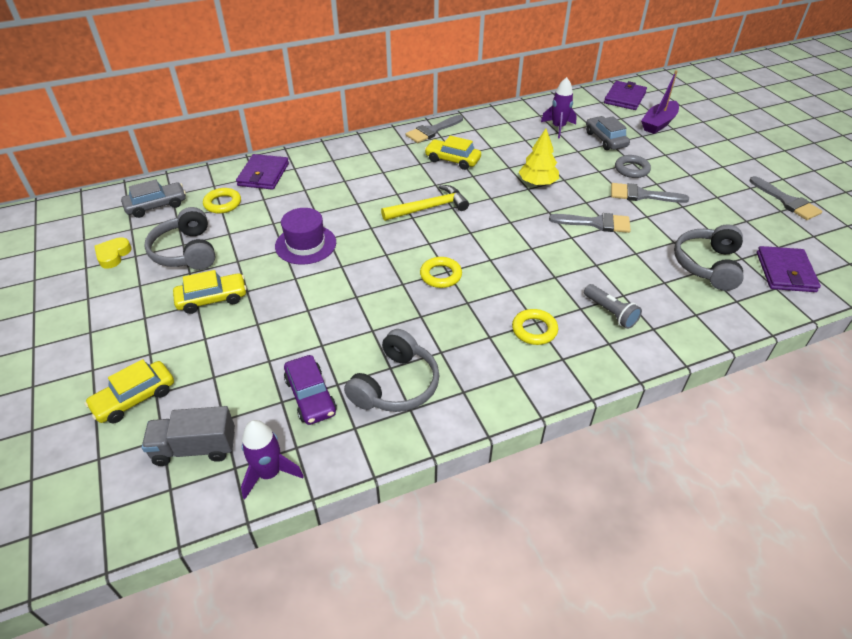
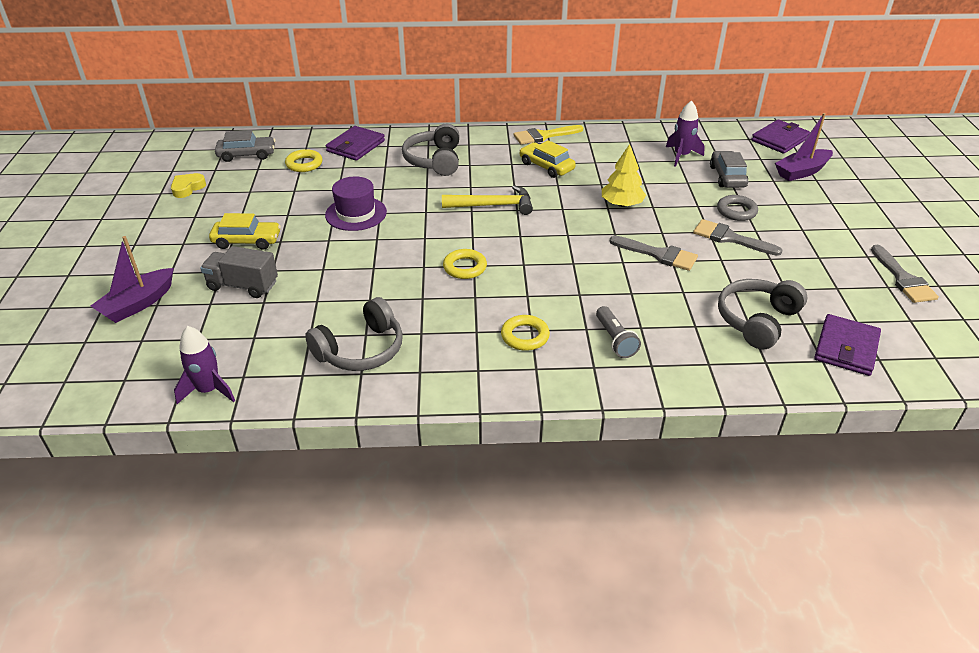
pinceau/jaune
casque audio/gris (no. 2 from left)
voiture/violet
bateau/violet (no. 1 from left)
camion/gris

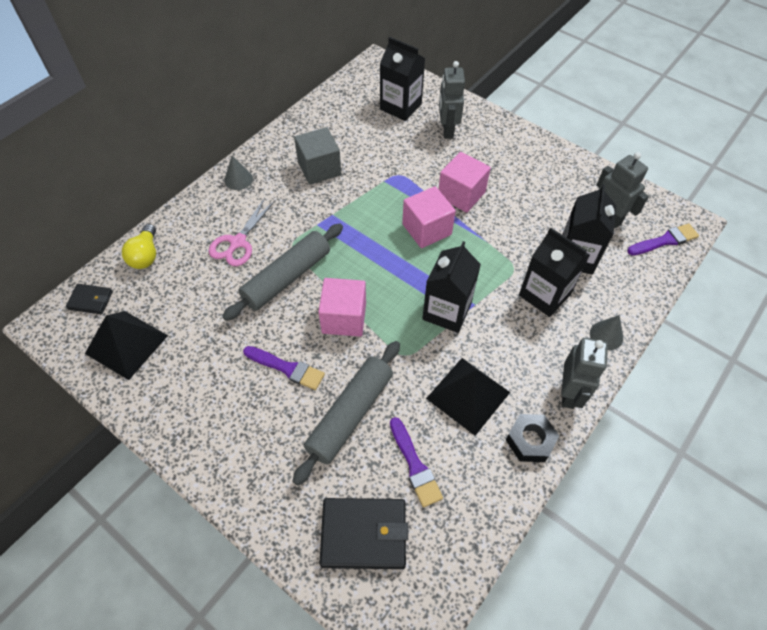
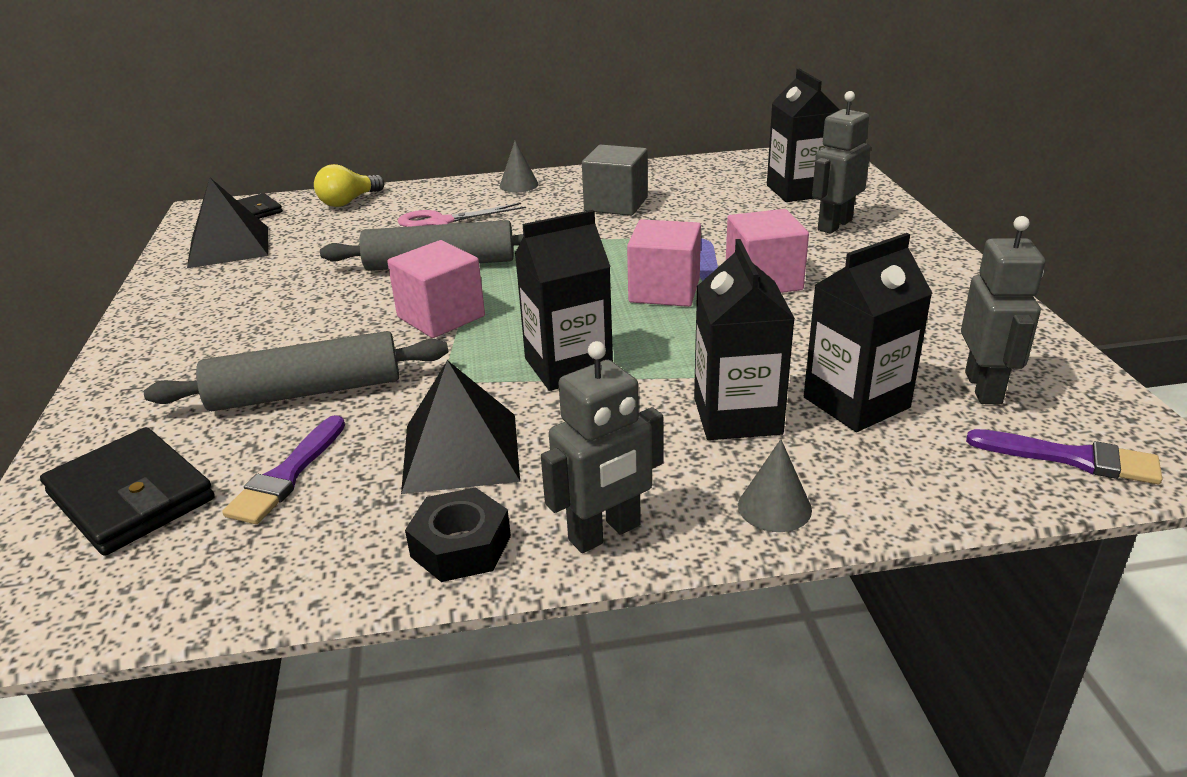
pinceau/violet (no. 1 from left in the first image)

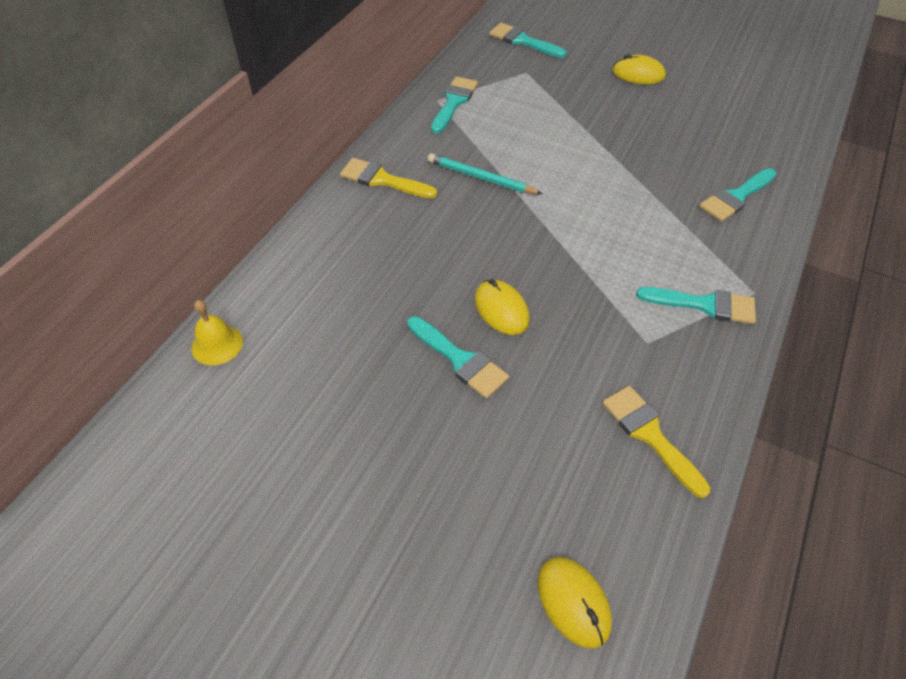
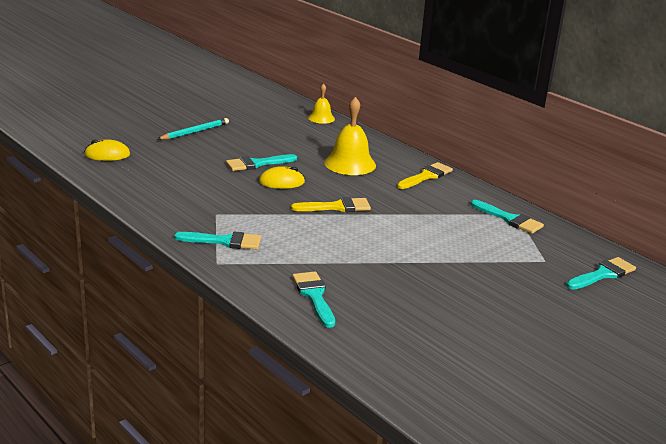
souris/jaune (no. 3 from left in the first image)
crayon/turquoise
pinceau/turquoise (no. 1 from left)
pinceau/jaune (no. 1 from left)
cloche/jaune (no. 2 from left)

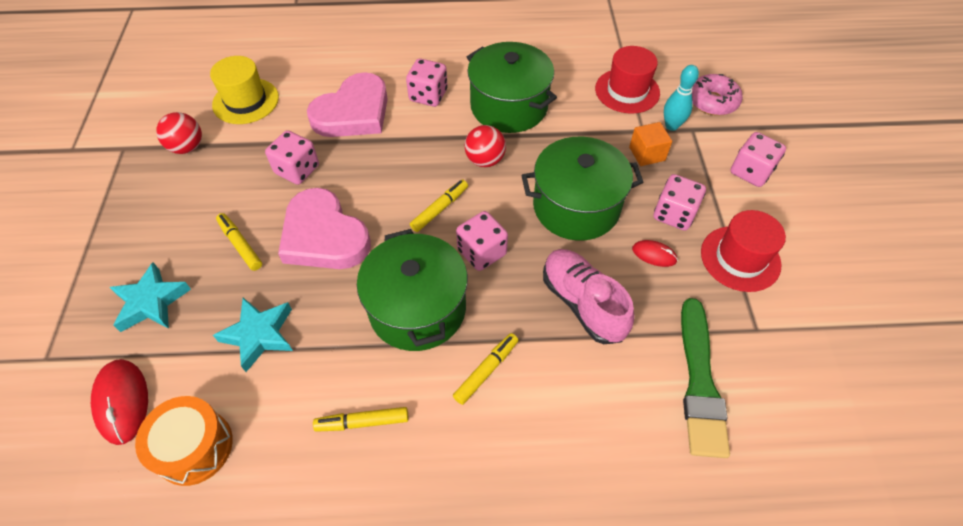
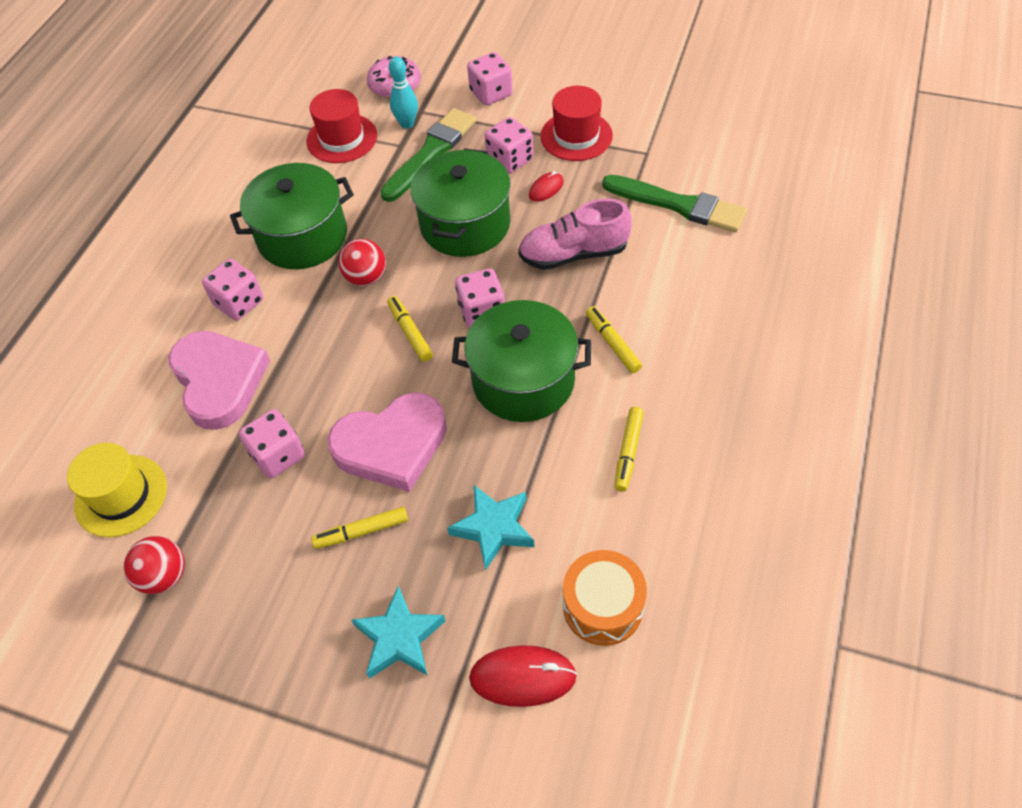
pinceau/vert (no. 1 from left)

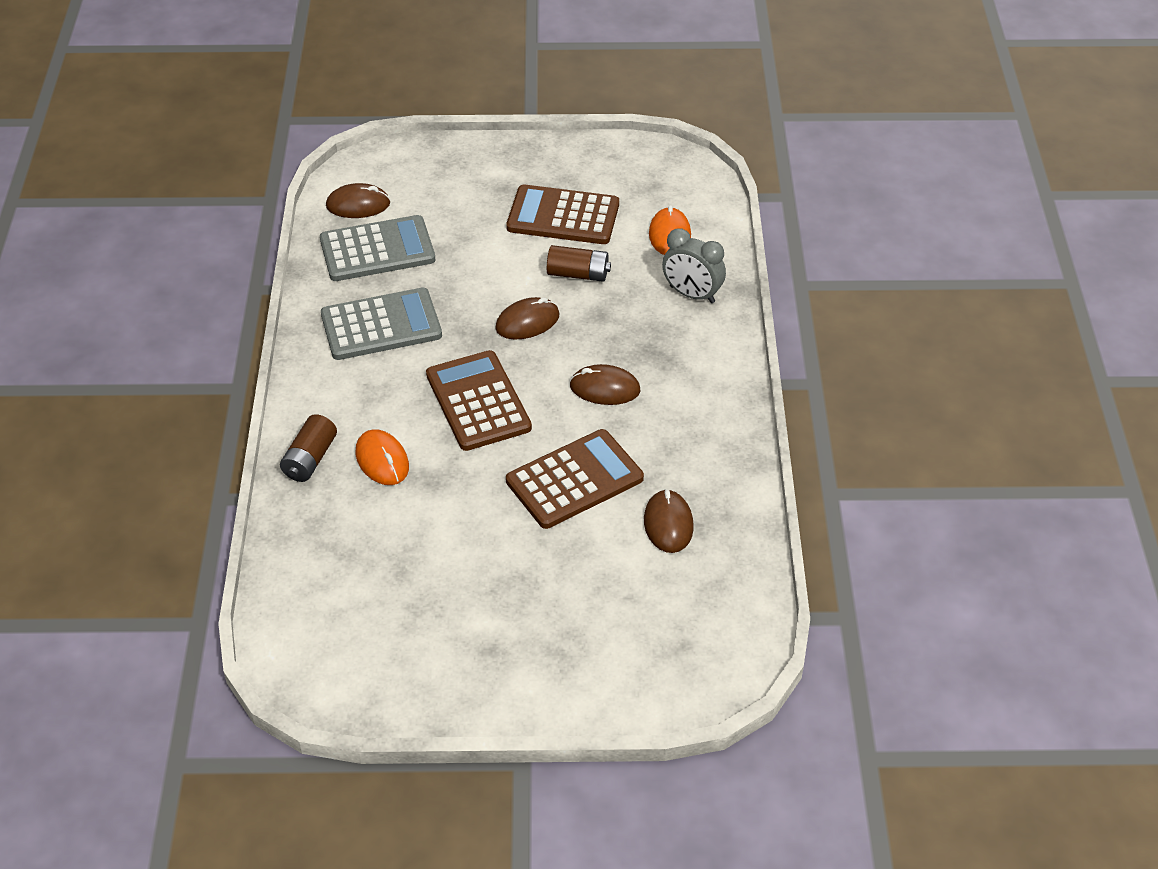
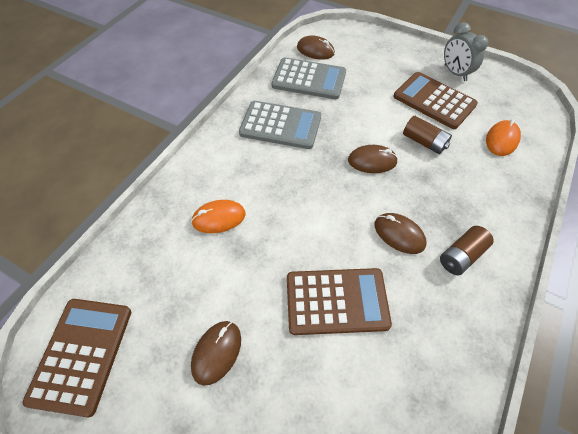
réveil/gris
calculatrice/marron (no. 1 from left)
pile/marron (no. 2 from left)
souris/orange (no. 1 from left)
souris/marron (no. 1 from left)

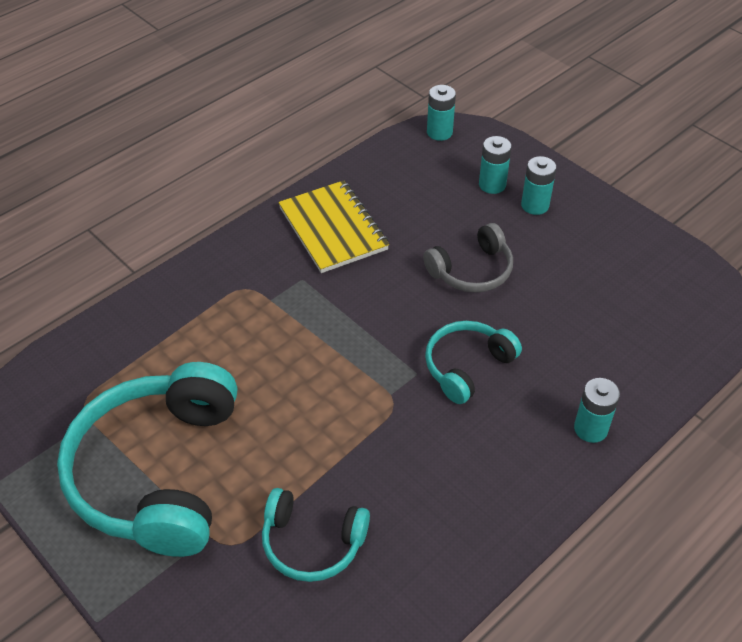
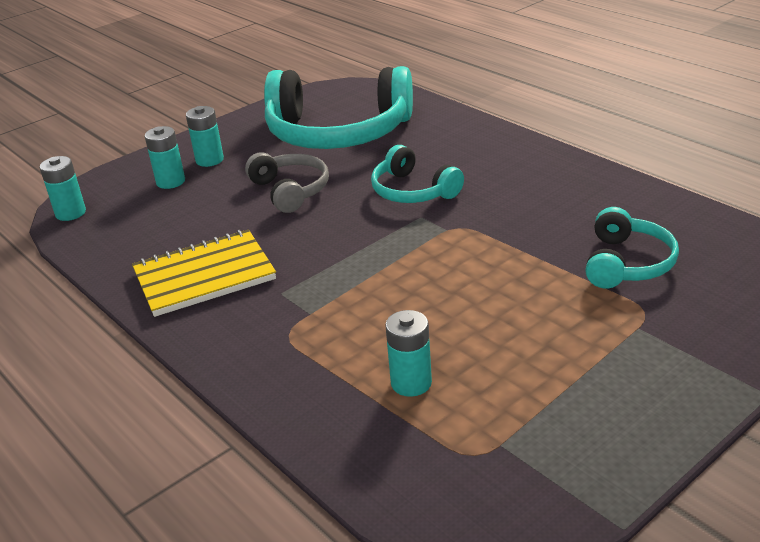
casque audio/turquoise (no. 1 from left)
pile/turquoise (no. 4 from left)

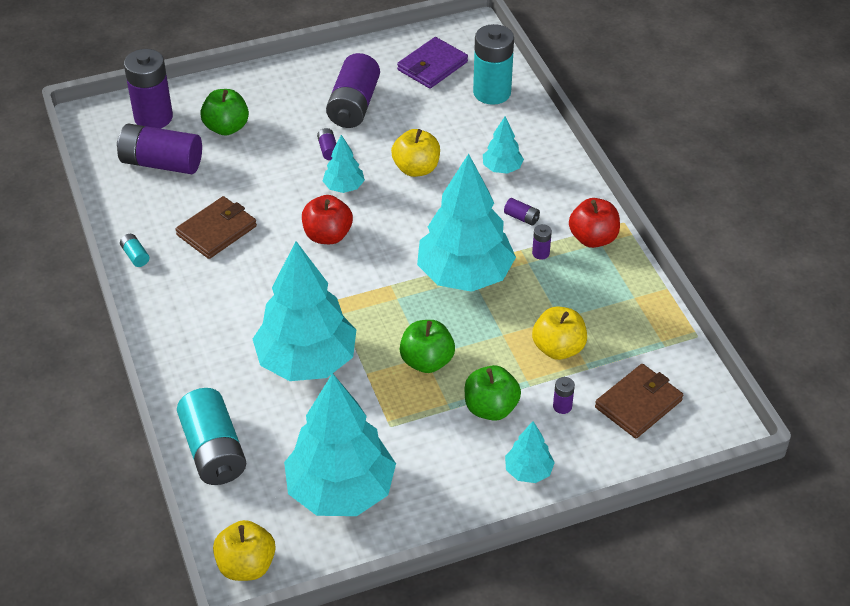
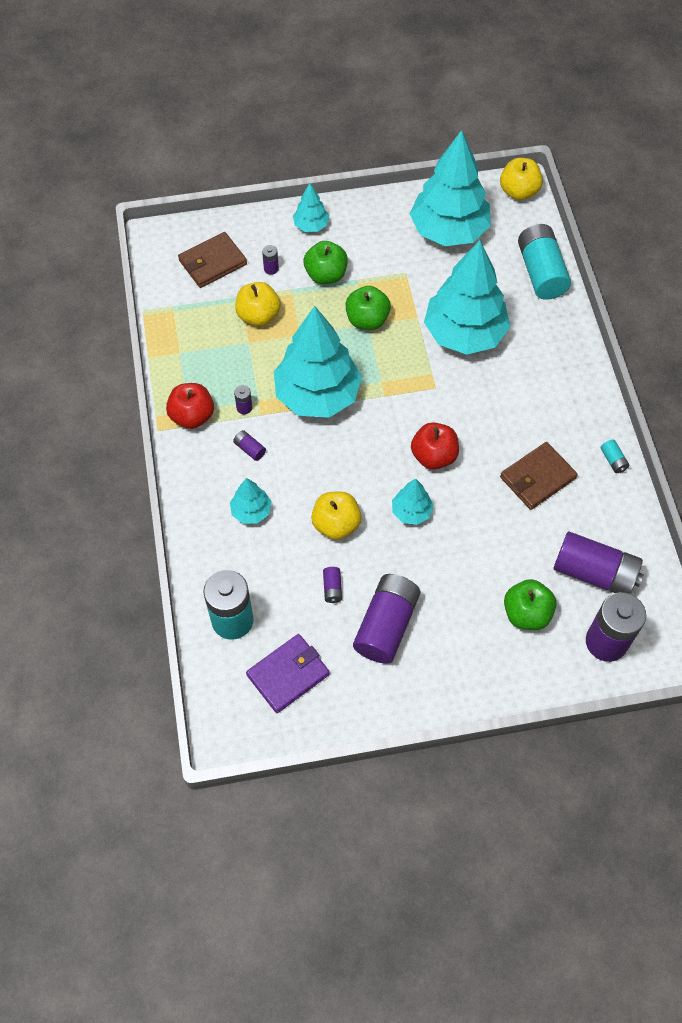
pile/violet (no. 4 from left)

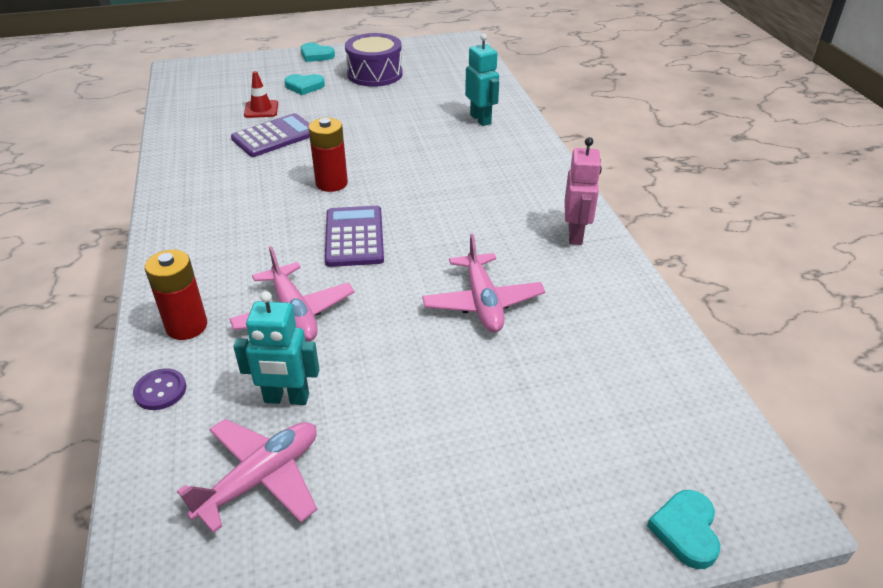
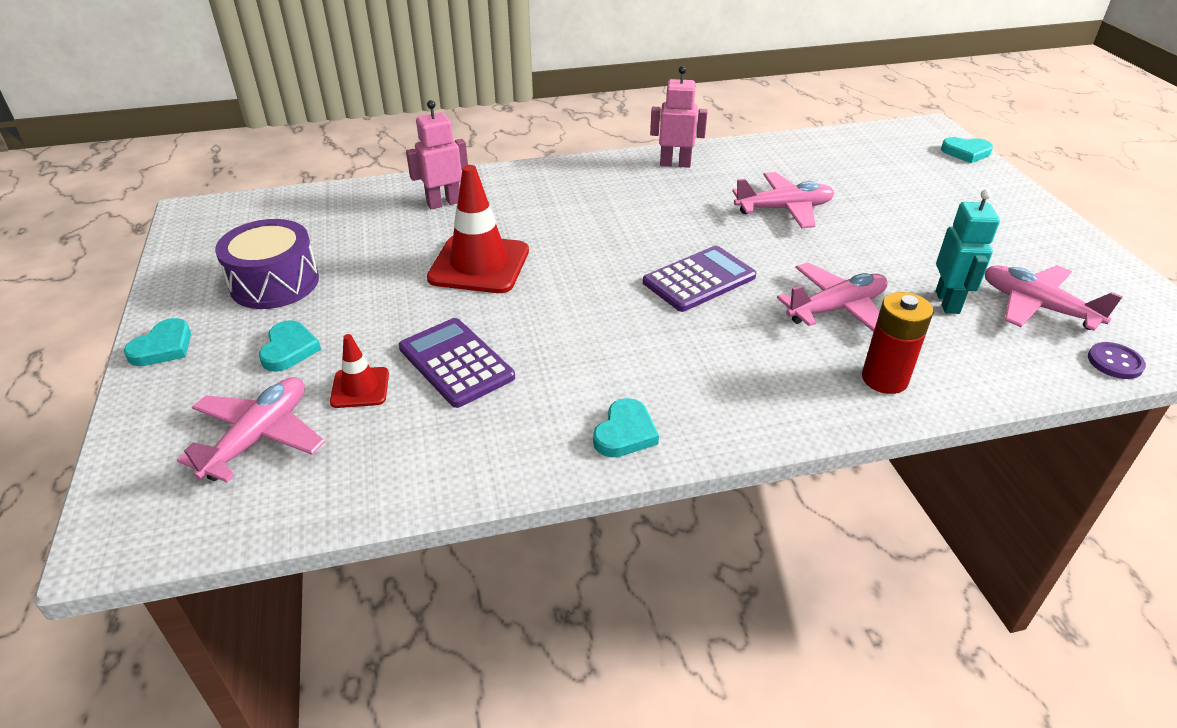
robot/rose (no. 1 from left)
pile/rouge (no. 2 from left in the first image)
calculatrice/violet (no. 2 from left)
bouton/violet
cône de chantier/rouge (no. 2 from left)
avion/rose (no. 1 from left)
cœur/turquoise (no. 3 from left)

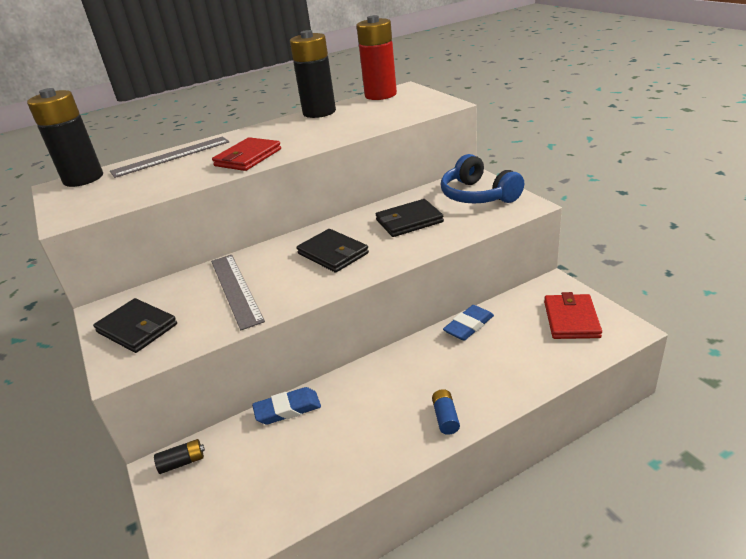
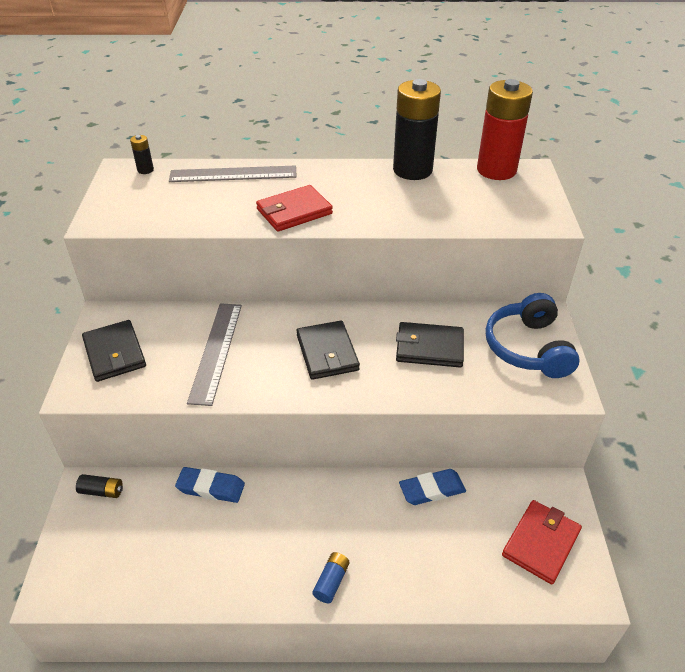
pile/noir (no. 2 from left)

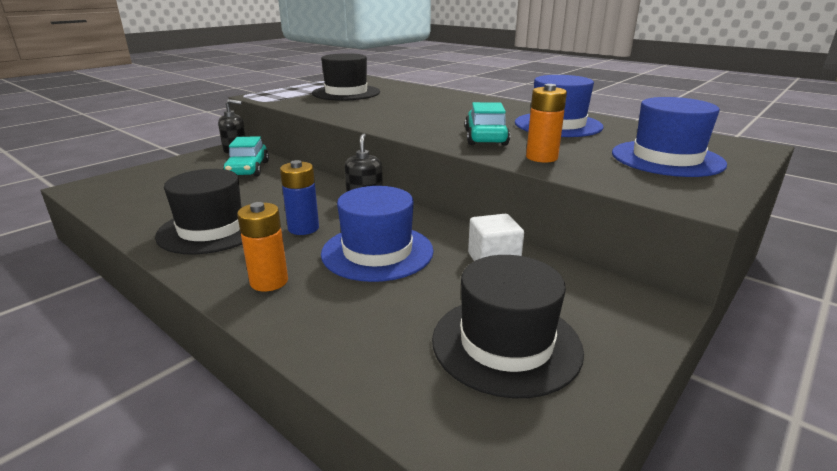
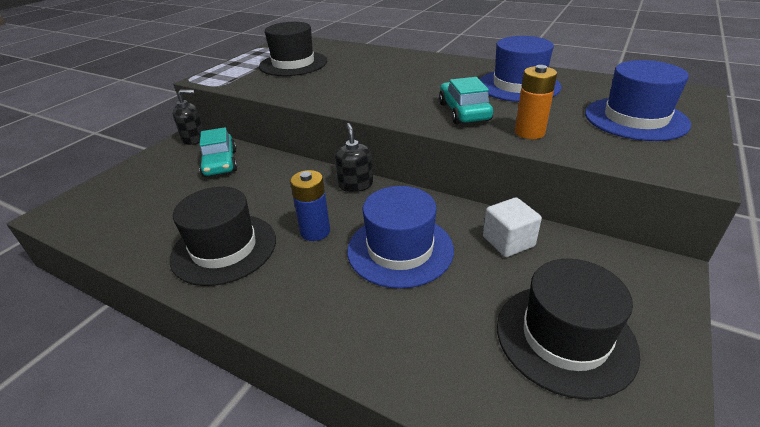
pile/orange (no. 1 from left in the first image)

